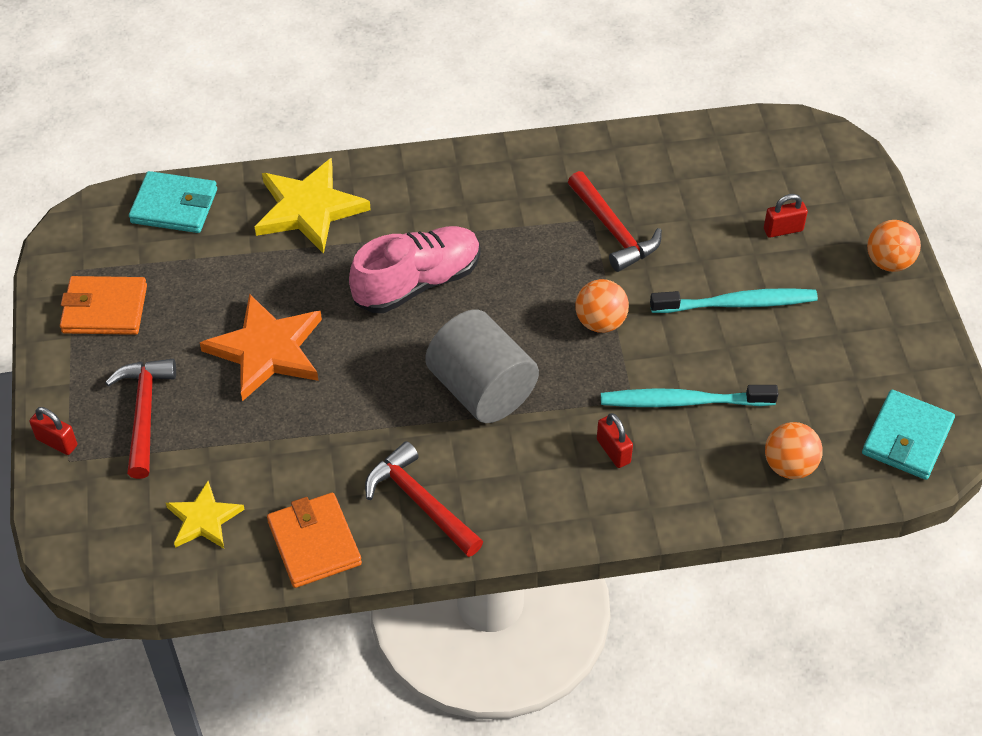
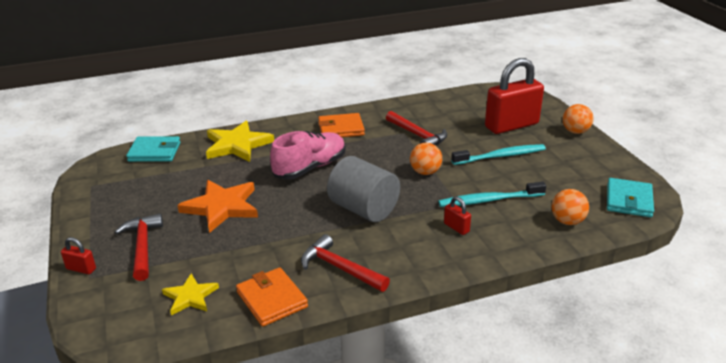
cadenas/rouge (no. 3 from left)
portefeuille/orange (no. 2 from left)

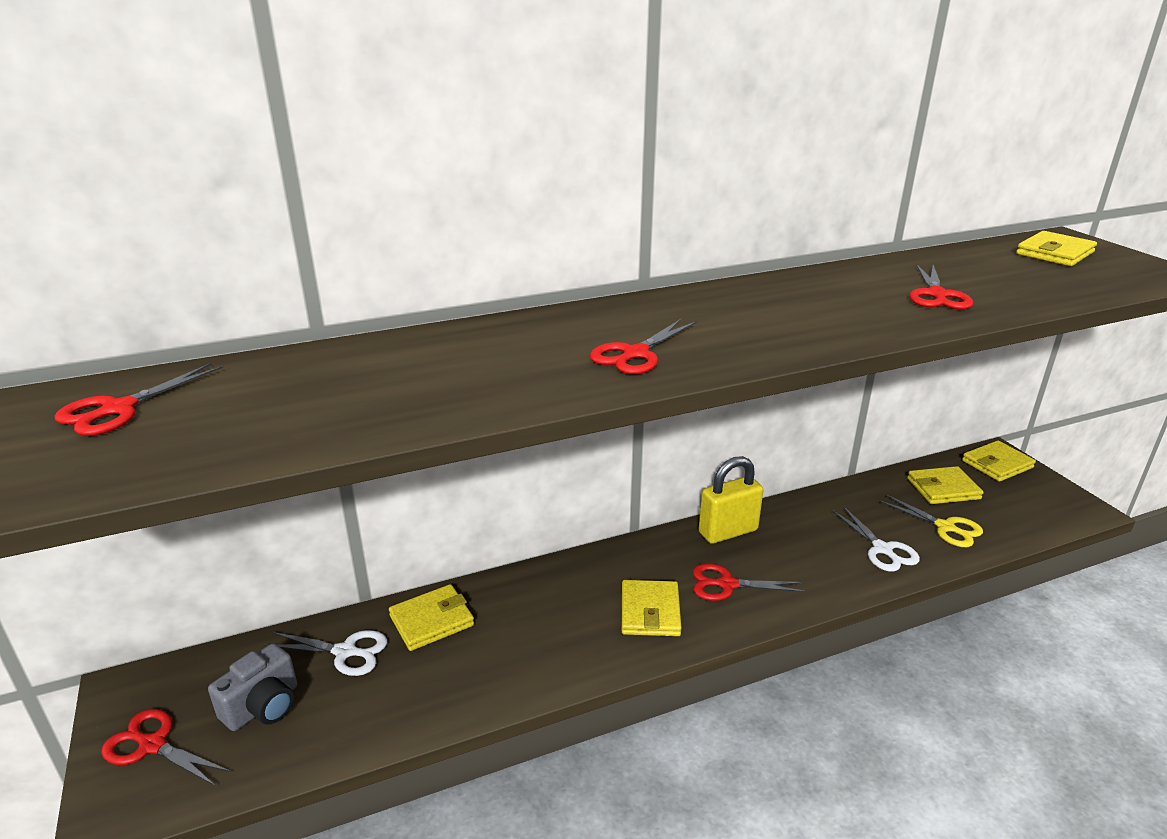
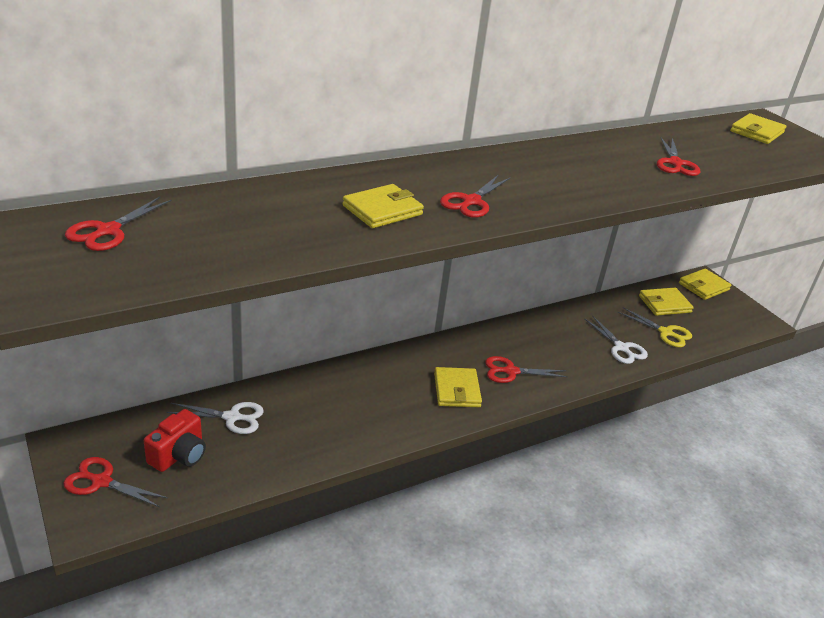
cadenas/jaune
portefeuille/jaune (no. 1 from left)
appareil photo/rouge

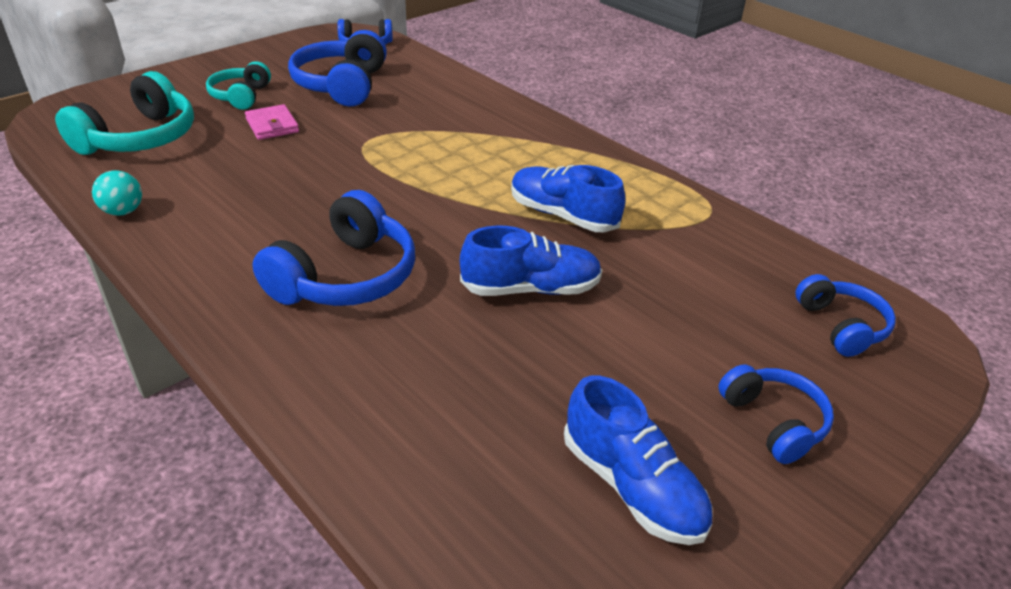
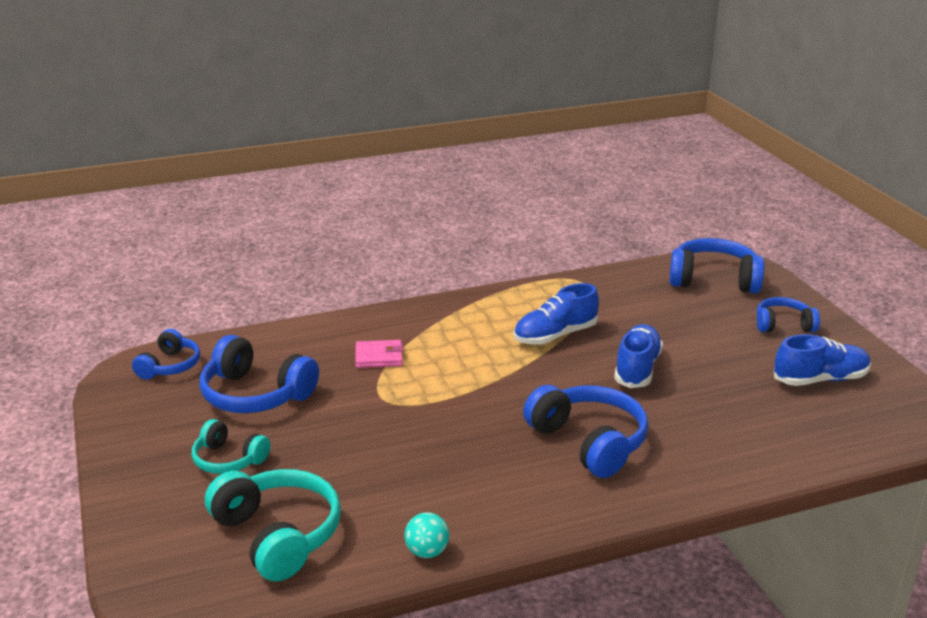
portefeuille/rose
casque audio/bleu (no. 4 from left)

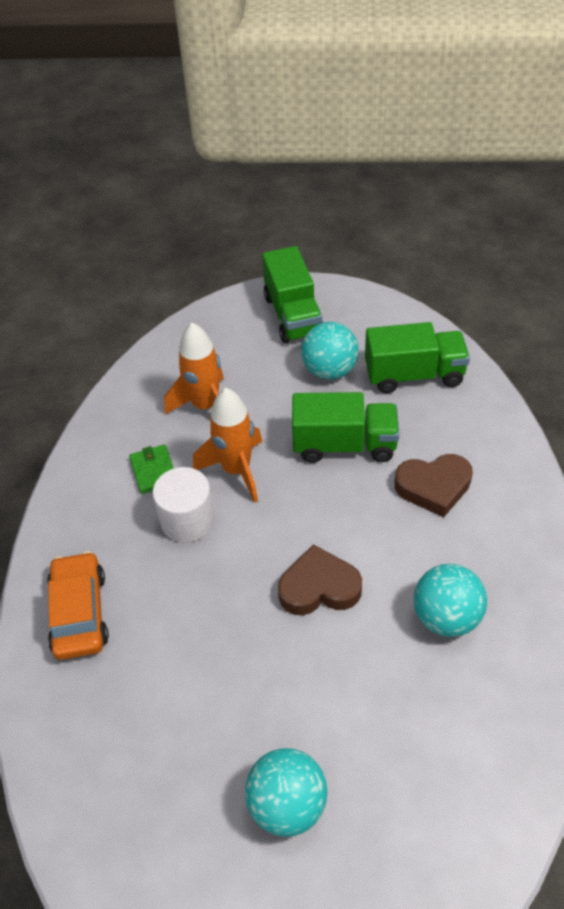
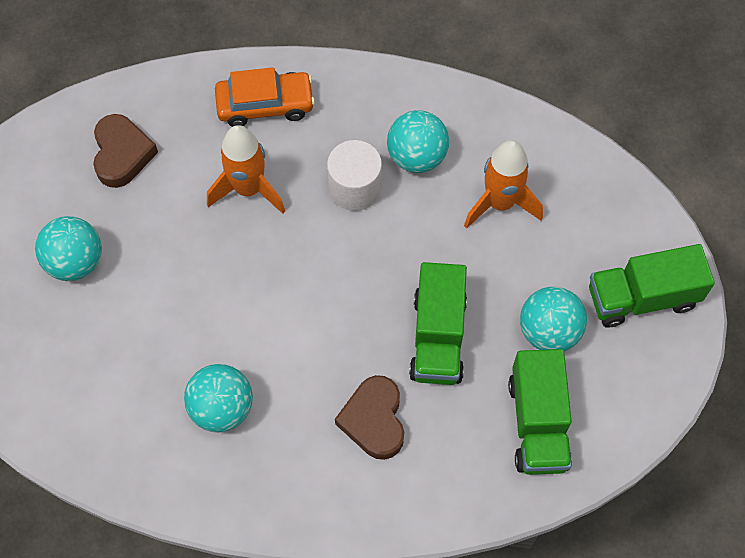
fusée/orange (no. 1 from left)
balle/turquoise (no. 3 from left)
cœur/marron (no. 1 from left)

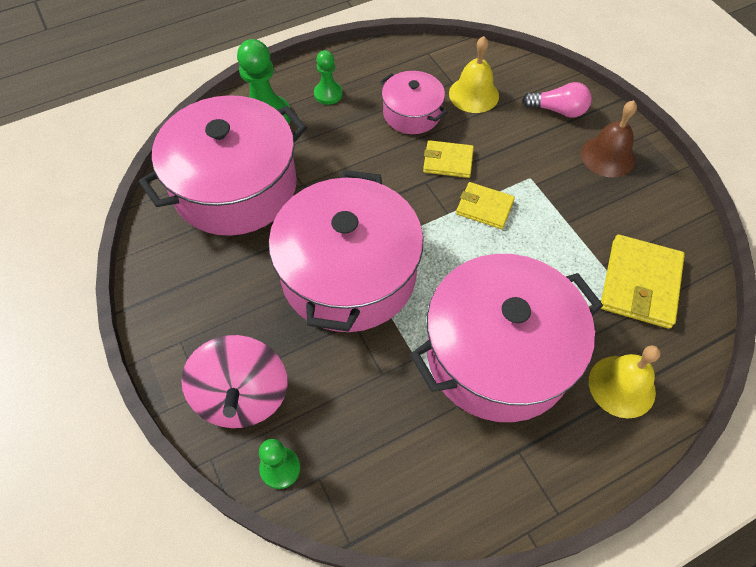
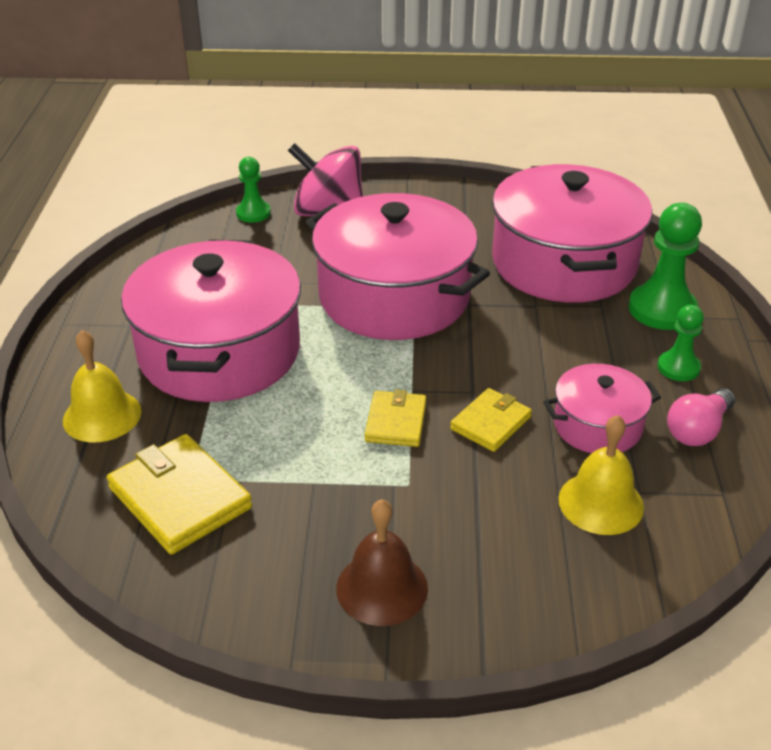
ampoule/rose
portefeuille/jaune (no. 2 from left)

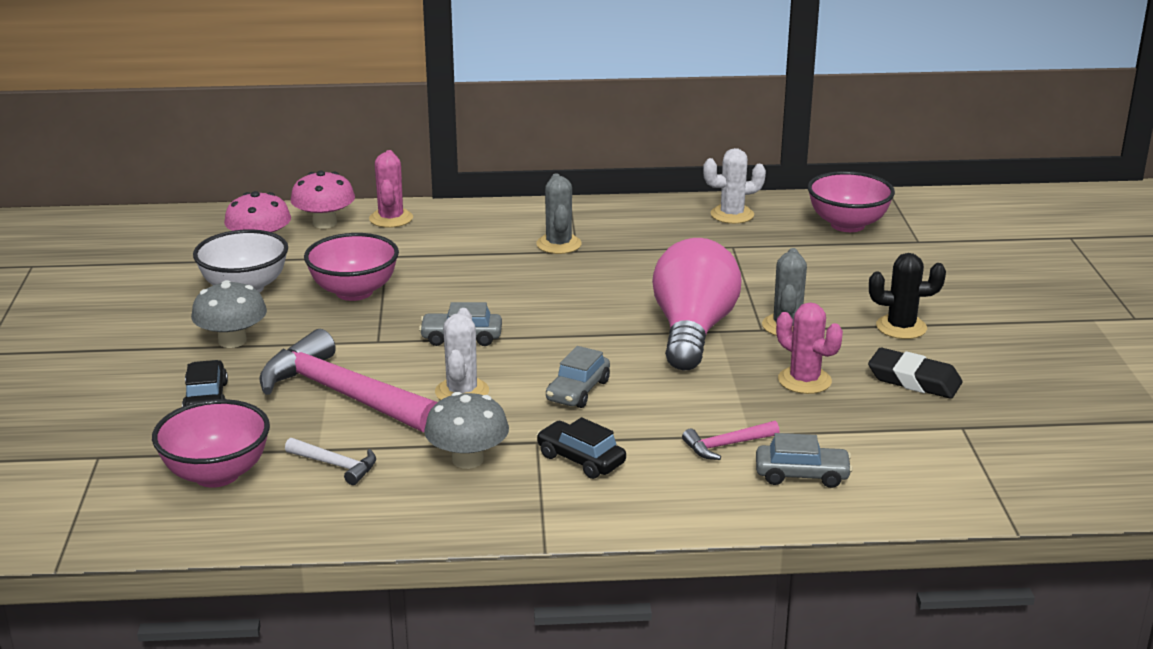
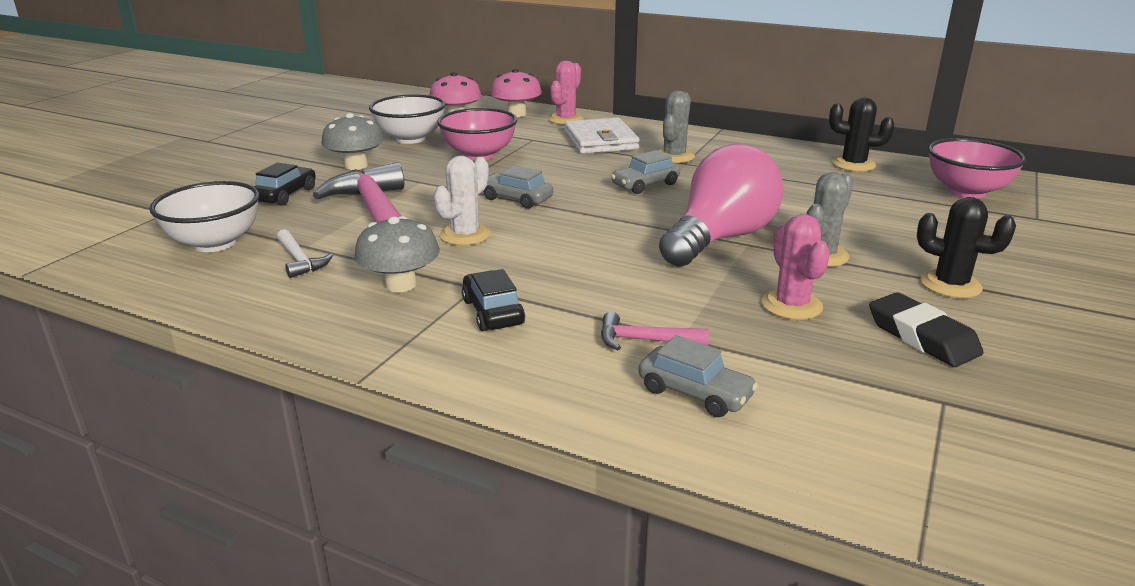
cactus/noir (no. 1 from left)
voiture/gris (no. 2 from left)
bol/blanc (no. 1 from left)
portefeuille/blanc

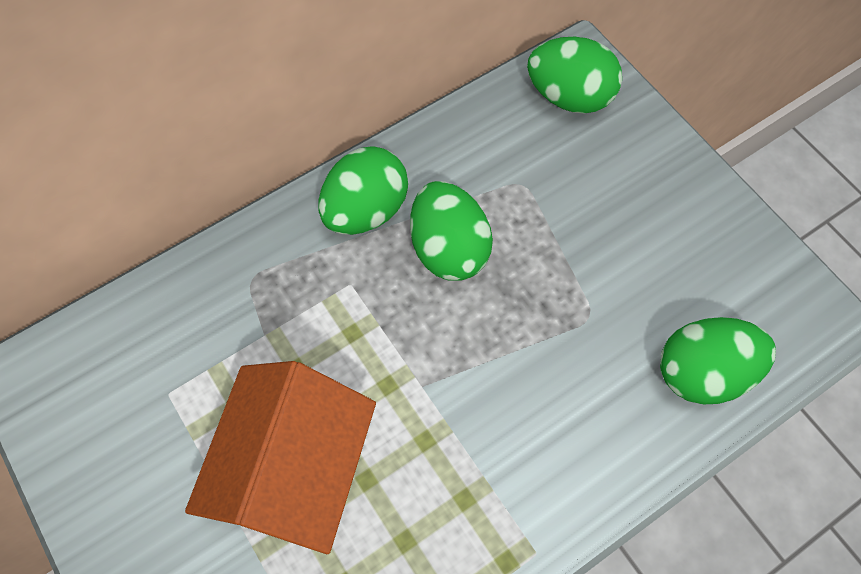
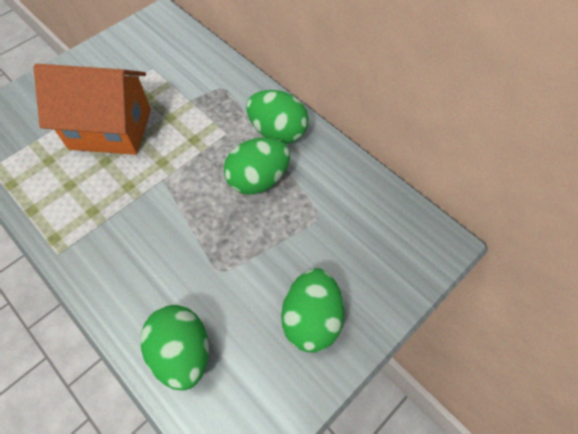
œuf/vert (no. 4 from left)

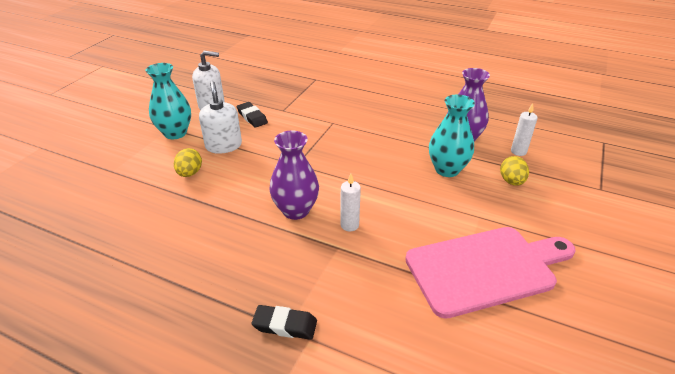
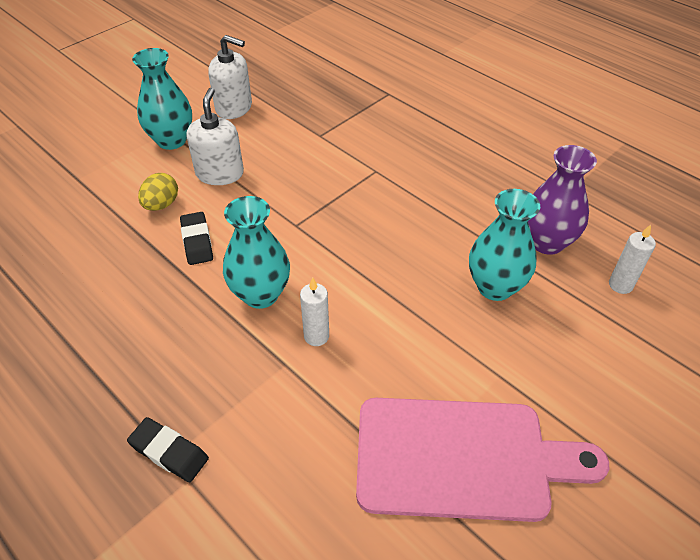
gomme/noir (no. 2 from left)
vase/turquoise (no. 2 from left)
œuf/jaune (no. 2 from left in the first image)

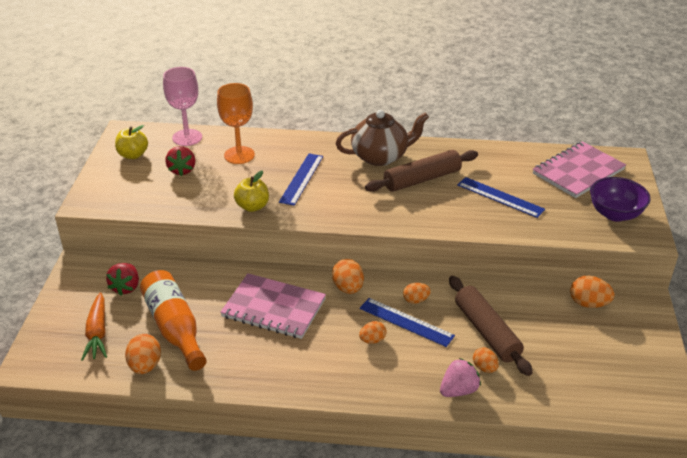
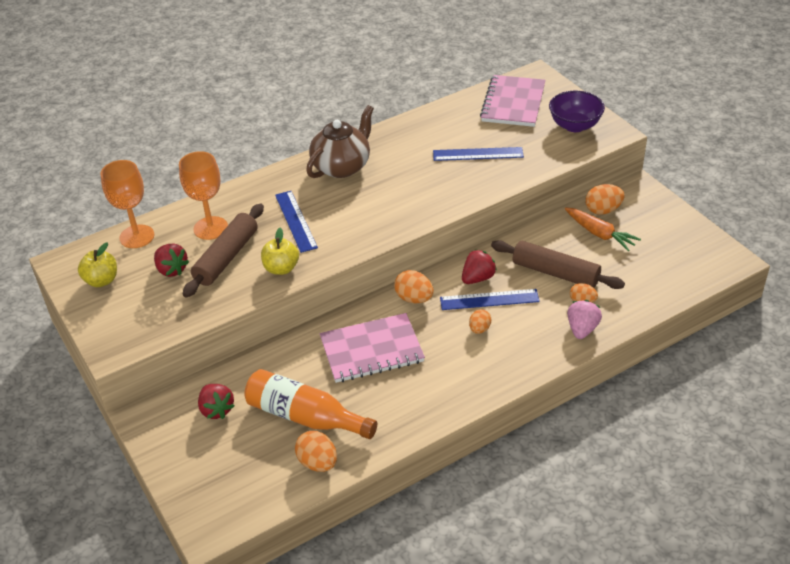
verre à pied/orange (no. 1 from left)
rouleau à pâtisserie/marron (no. 1 from left)
fraise/rouge (no. 3 from left)
carotte/orange

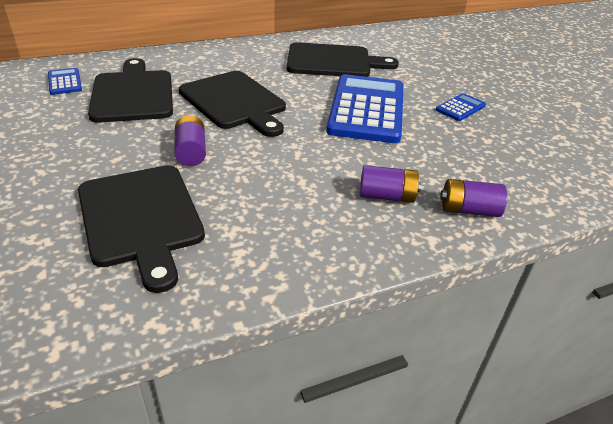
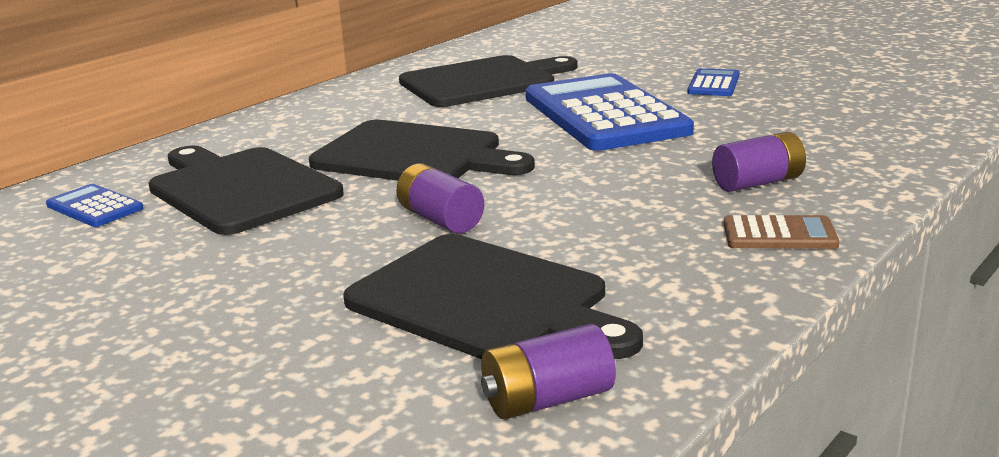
pile/violet (no. 2 from left)
calculatrice/marron

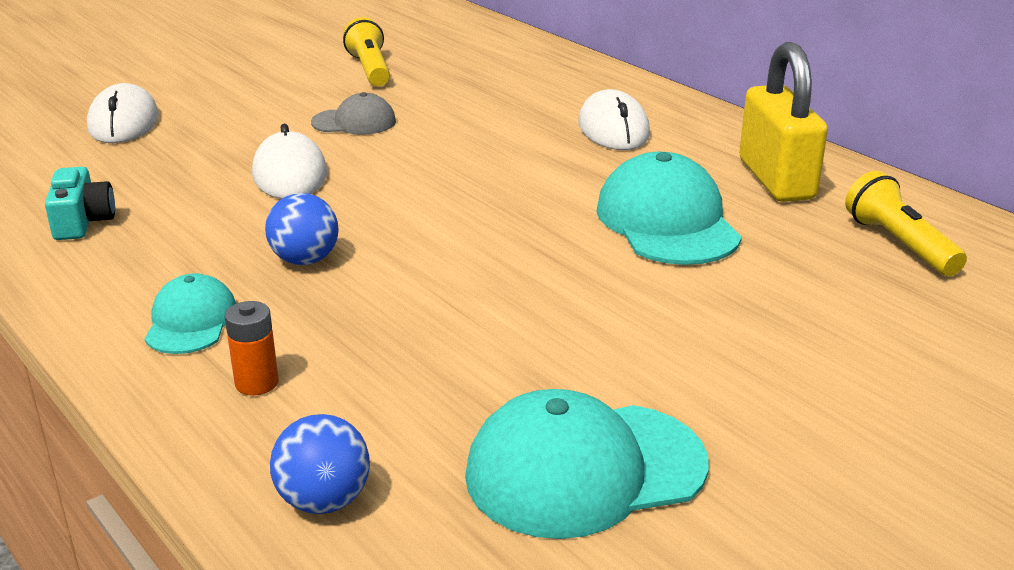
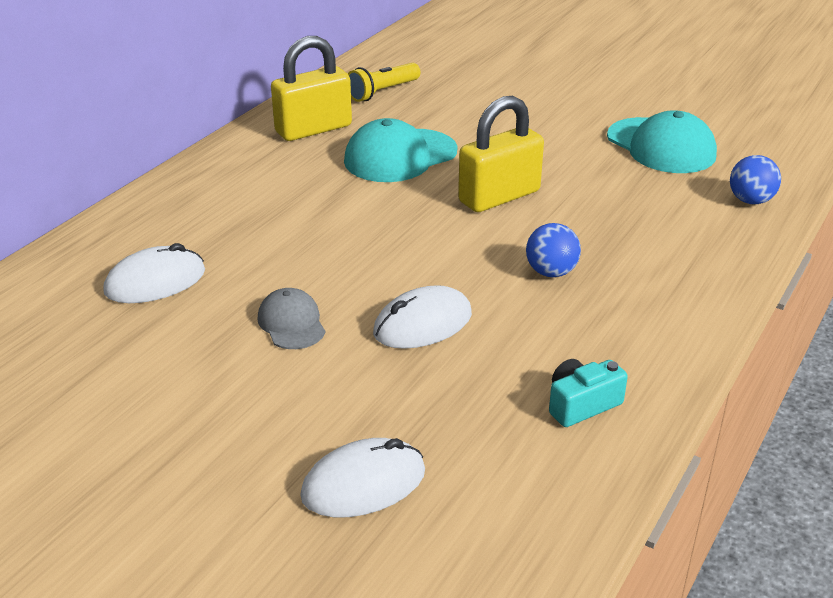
lampe de poche/jaune (no. 1 from left in the first image)
souris/blanc (no. 1 from left)
casquette/turquoise (no. 1 from left in the first image)
pile/orange
cadenas/jaune (no. 2 from left)

